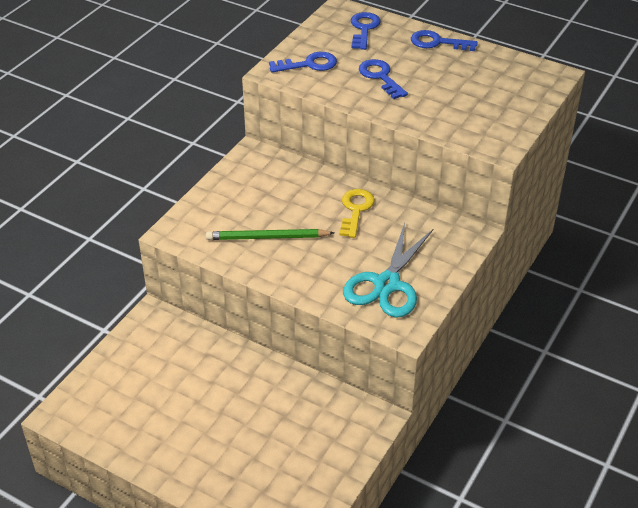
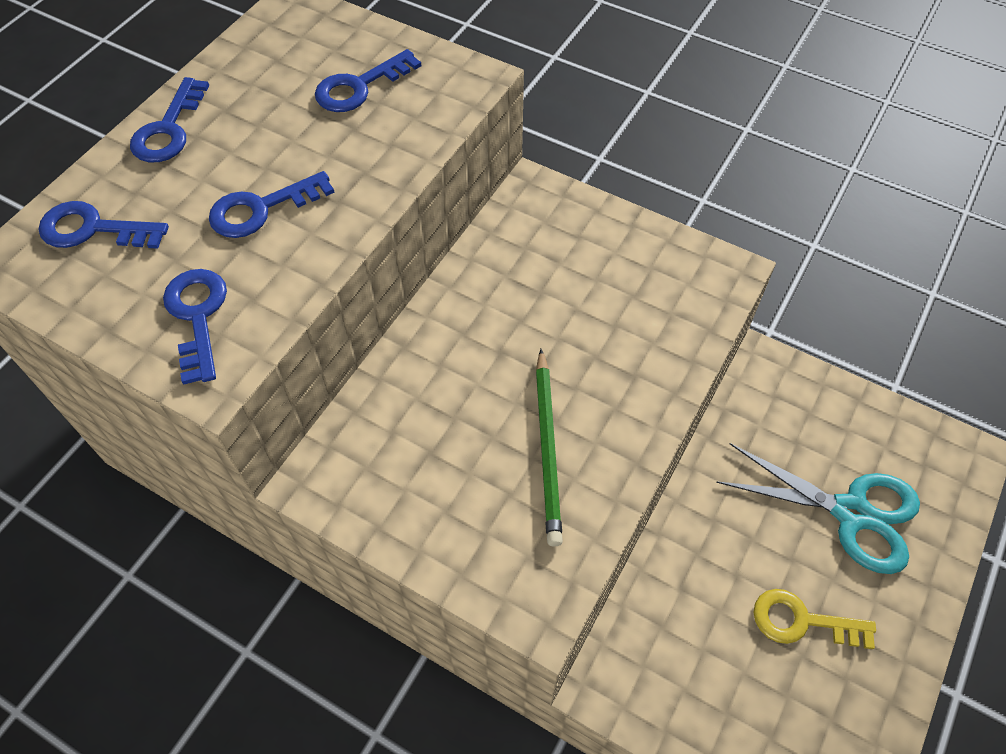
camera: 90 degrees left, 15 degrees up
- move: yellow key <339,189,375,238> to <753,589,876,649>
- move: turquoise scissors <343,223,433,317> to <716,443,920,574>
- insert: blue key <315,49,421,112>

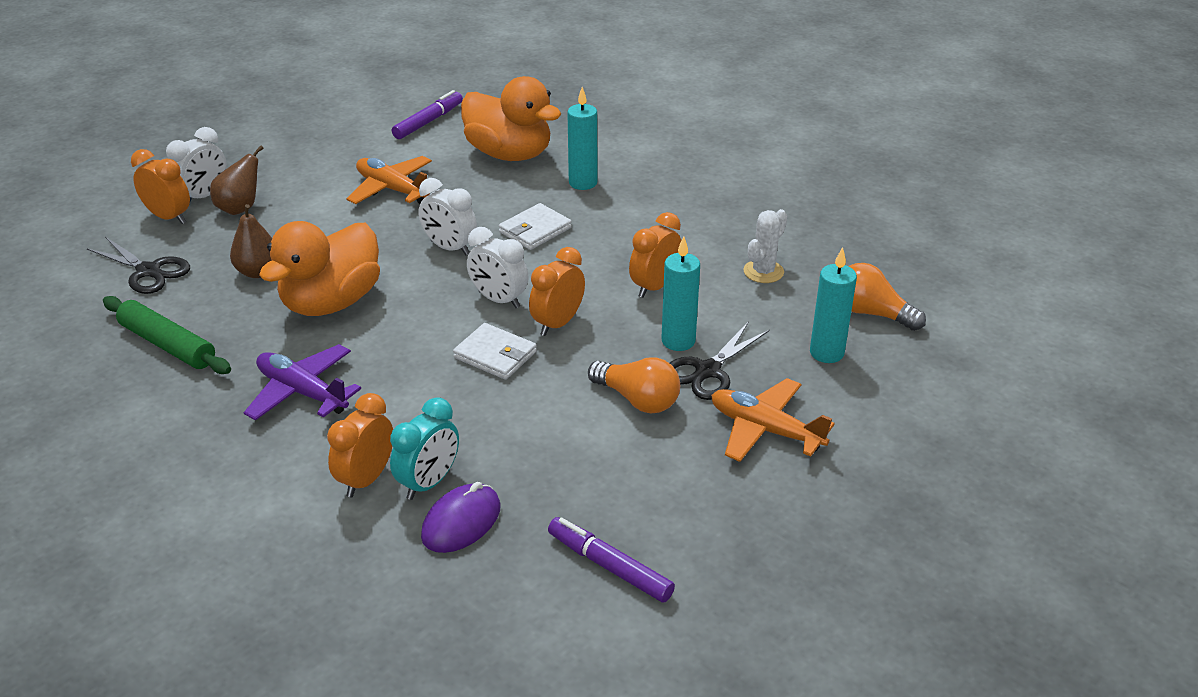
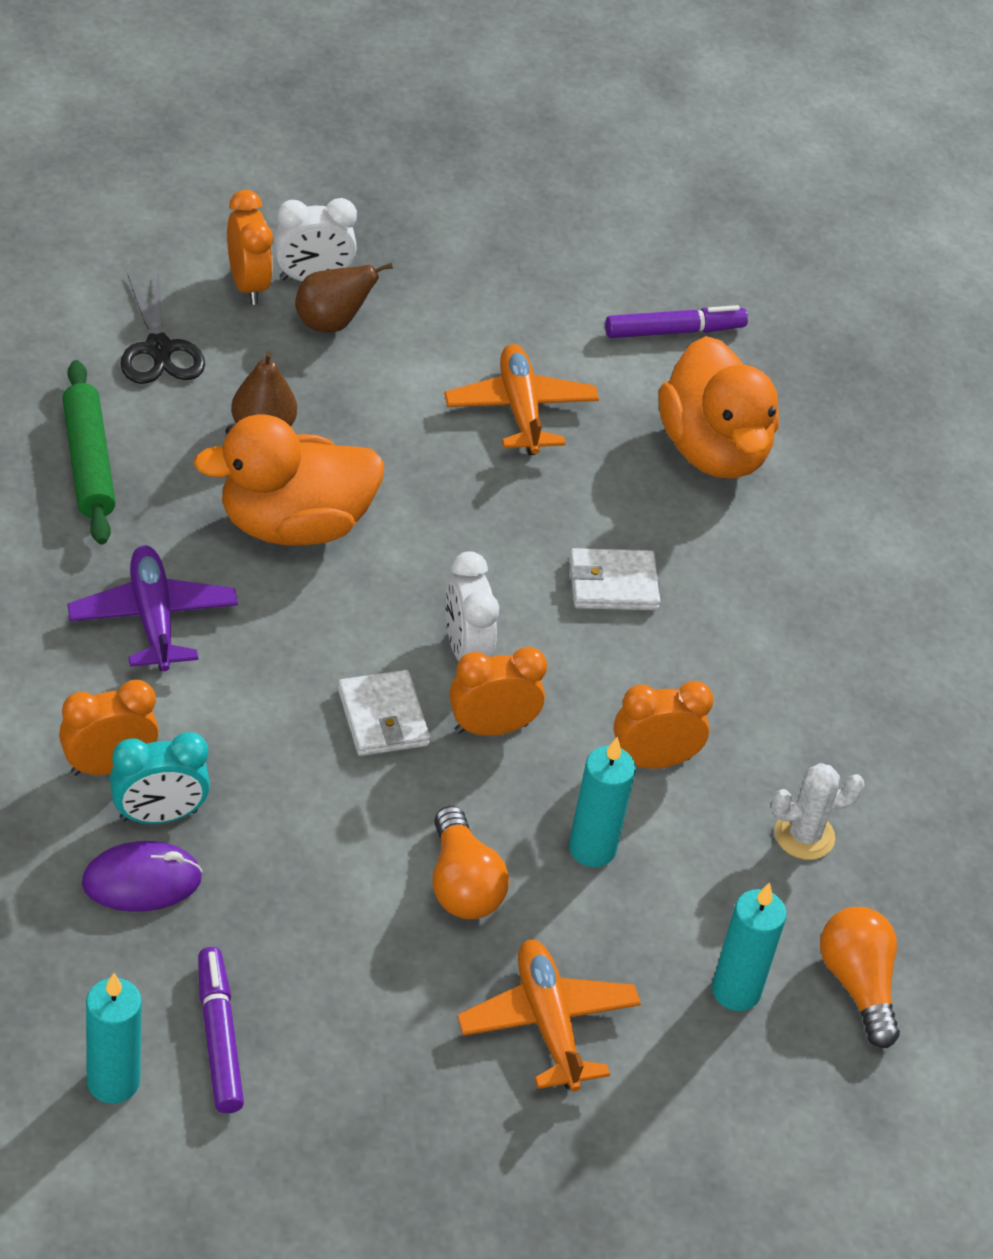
camera: 35 degrees right, 10 degrees up
- move: turquoise candle <567,87,597,190> to <86,973,142,1104>
- delete: white clock <418,178,477,255>
- delete: black scissors <670,321,770,400>

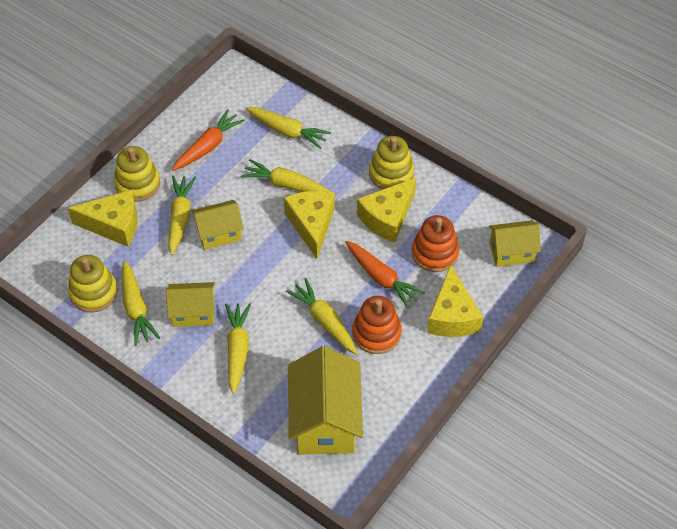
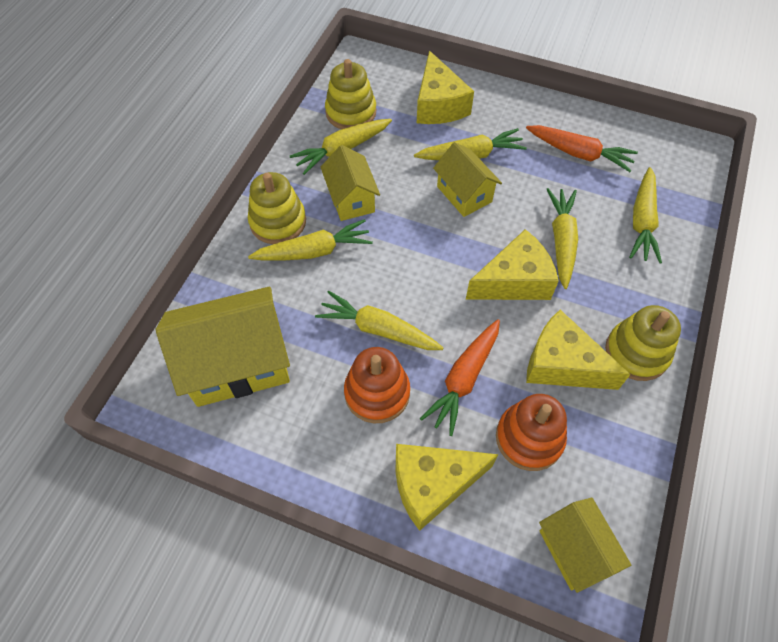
camera: 75 degrees right, 5 degrees up
- move: yellow stacking toy <114,146,160,202> to <248,172,306,244>
- rotate: yellow carrot <286,278,358,355> = <315,291,444,350> 105 degrees counterclockwise

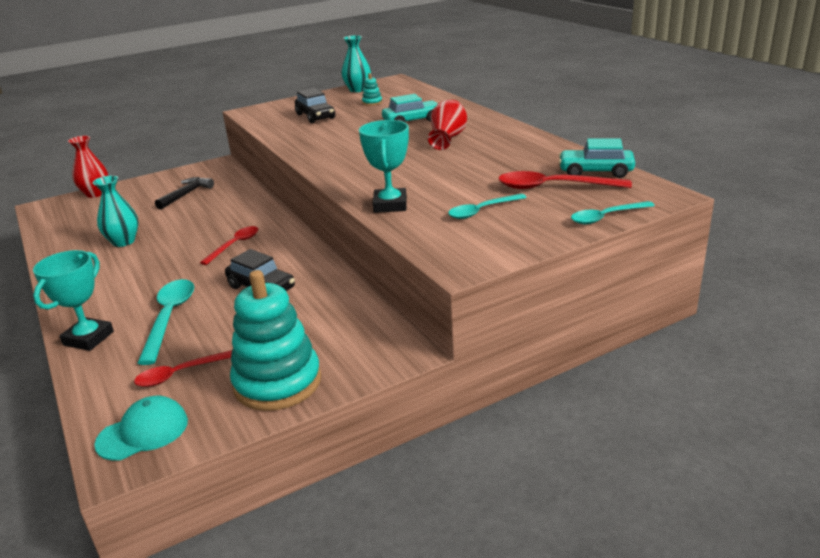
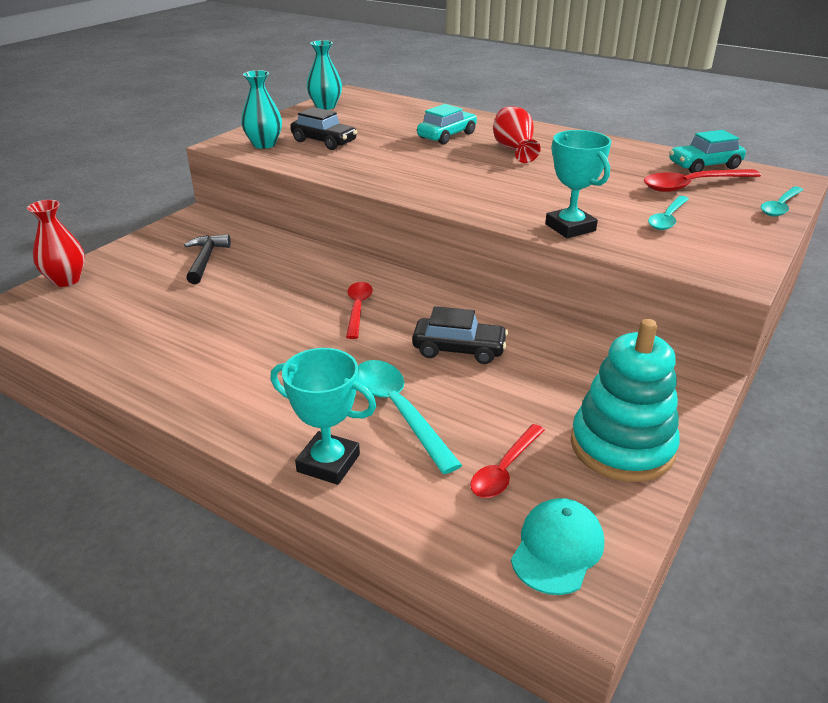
camera: 30 degrees left, 5 degrees up
- delete: turquoise stacking toy <362,73,382,106>
- move: turquoise vase <92,176,138,247> to <241,70,282,149>
- rotate: turquoise trophy <33,250,114,351> = <270,348,377,485> 60 degrees counterclockwise

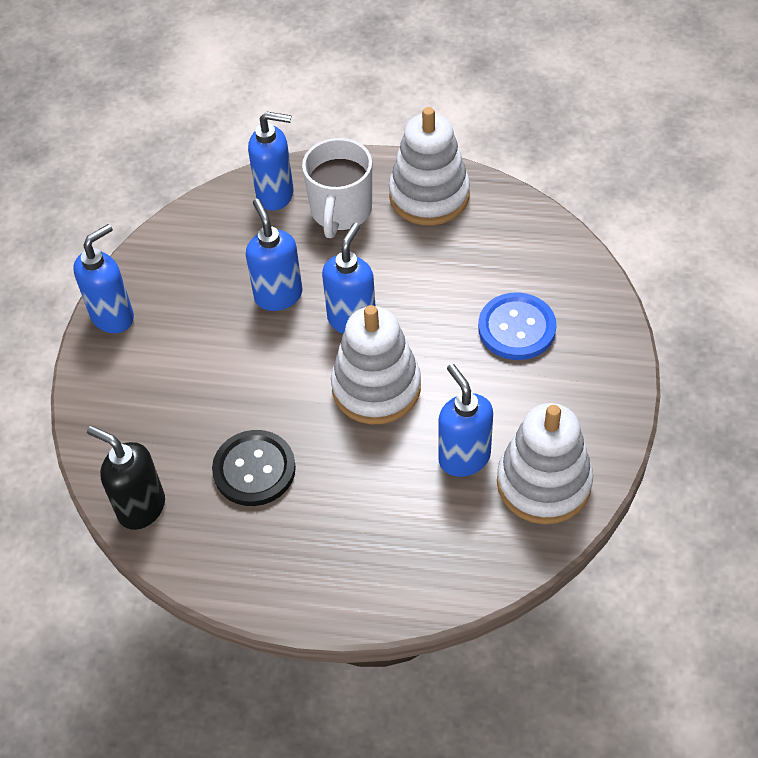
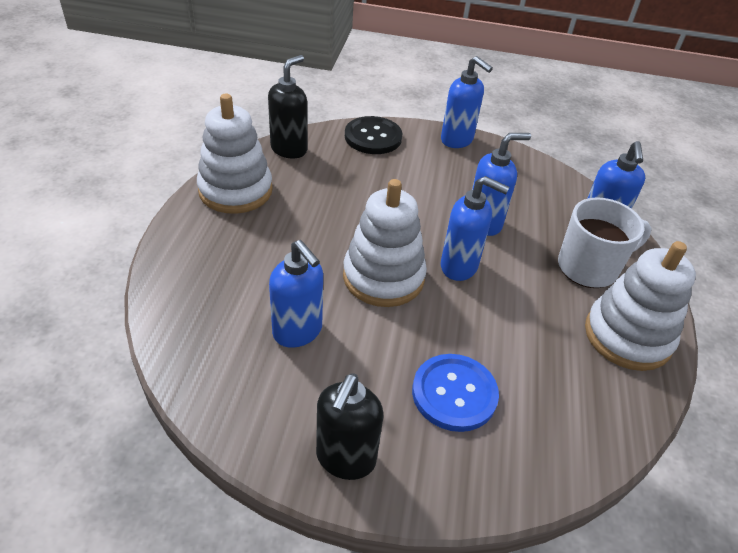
camera: 85 degrees right, 10 degrees down
- rotate: white mug <302,138,372,238> = <558,197,651,288> 150 degrees clockwise
- rotate: blue soap dispenser <438,364,493,477> = <269,240,323,348> 75 degrees clockwise
- move: white stacking toy <497,403,593,524> to <197,94,273,214>
- move: black button <212,430,296,506> to <345,116,402,154>
- insert: black soap dispenser <316,373,383,480>

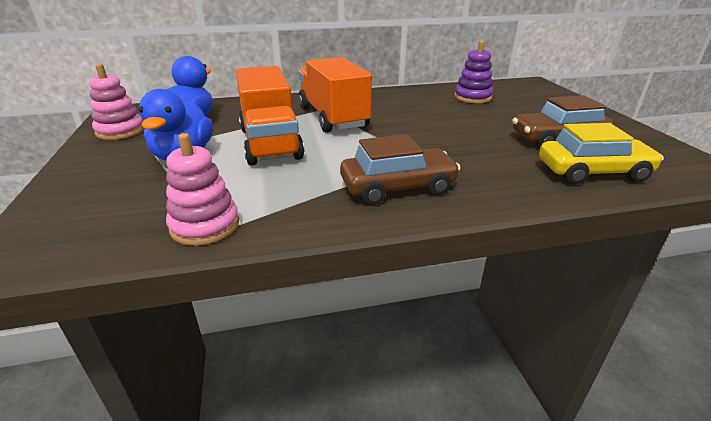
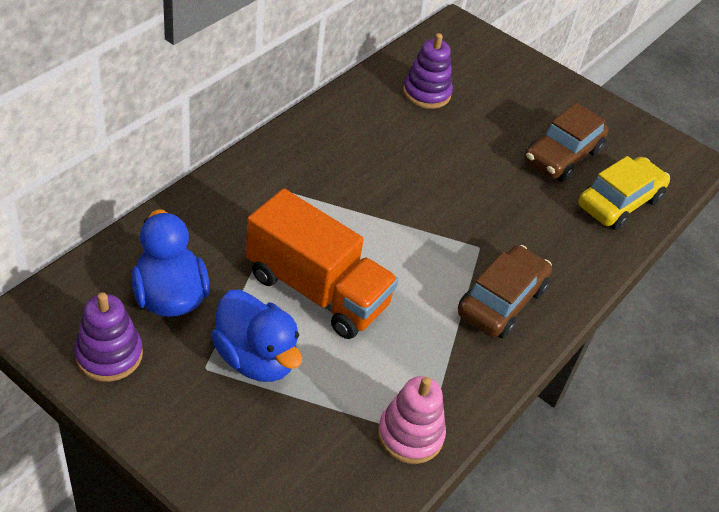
camera: 45 degrees left, 15 degrees up
- delete: orange truck <298,57,372,133>
- recolor: pink stacking toy <89,64,144,140> to purple stacking toy <74,292,143,382>

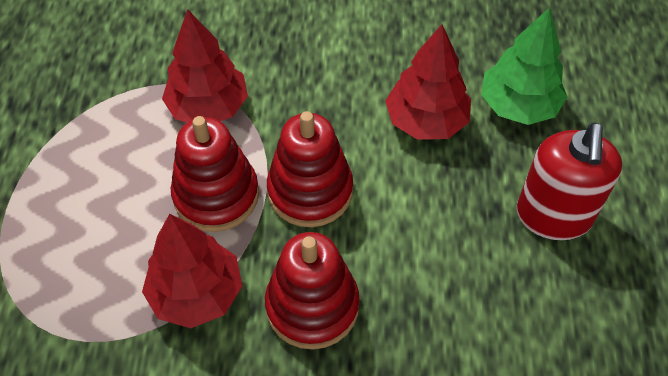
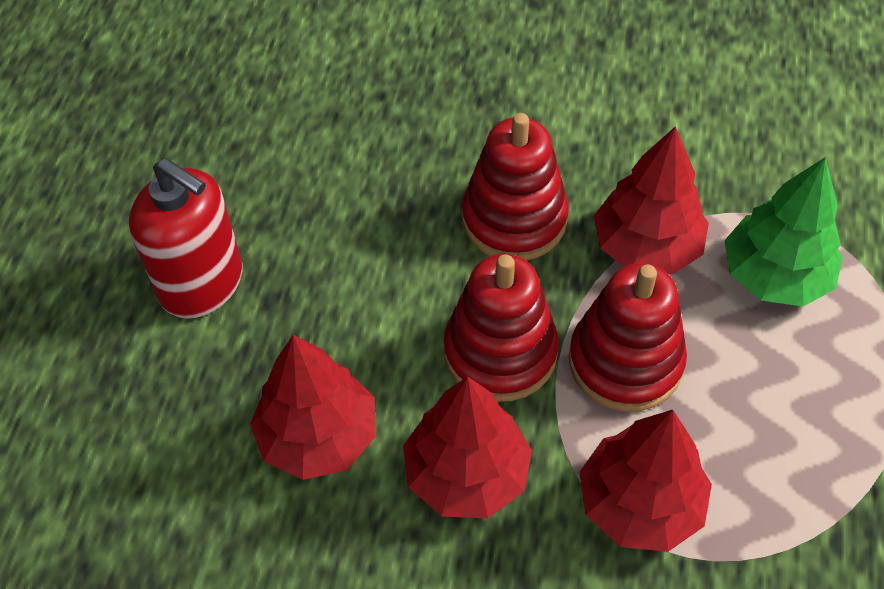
camera: 170 degrees left, 0 degrees up
- move: green tree <481,7,567,125> to <725,157,843,306>
- rotate: red soap dispenser <517,122,622,240> = <129,158,242,319> 105 degrees clockwise
- insert: red tree <403,376,532,518>

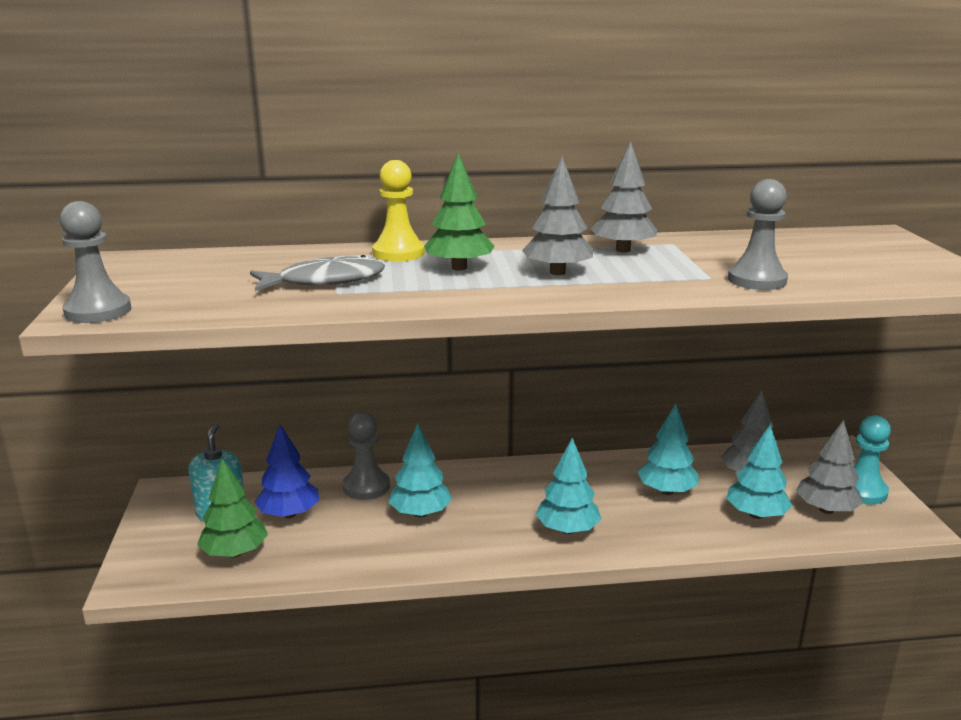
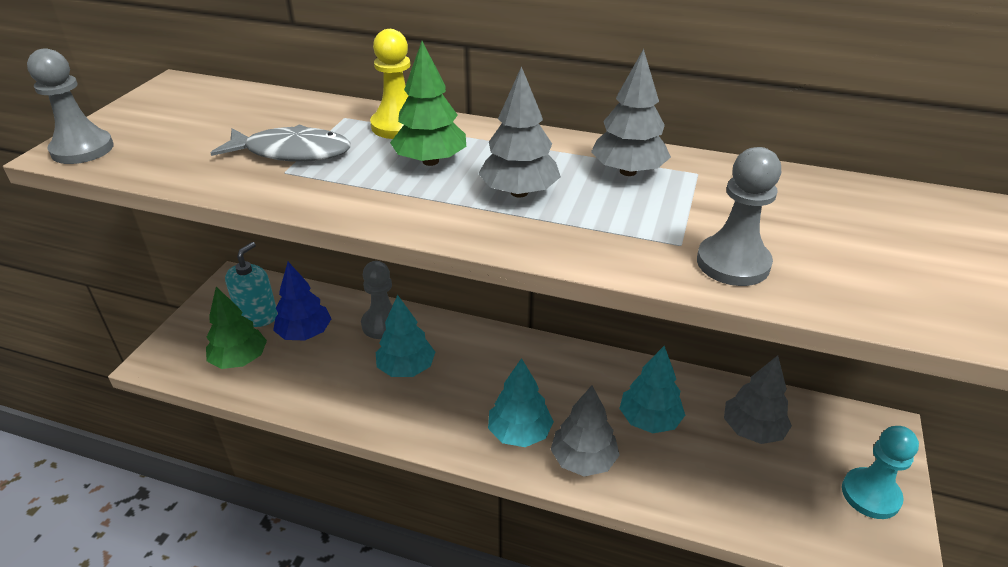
camera: 25 degrees right, 15 degrees up
- move: grey tree <796,420,863,514> to <550,386,620,477>
- delete: turquoise tree <726,425,793,519>

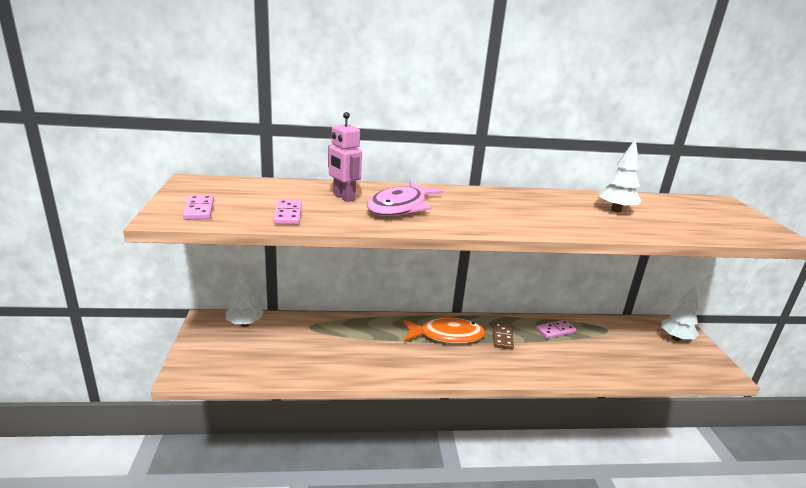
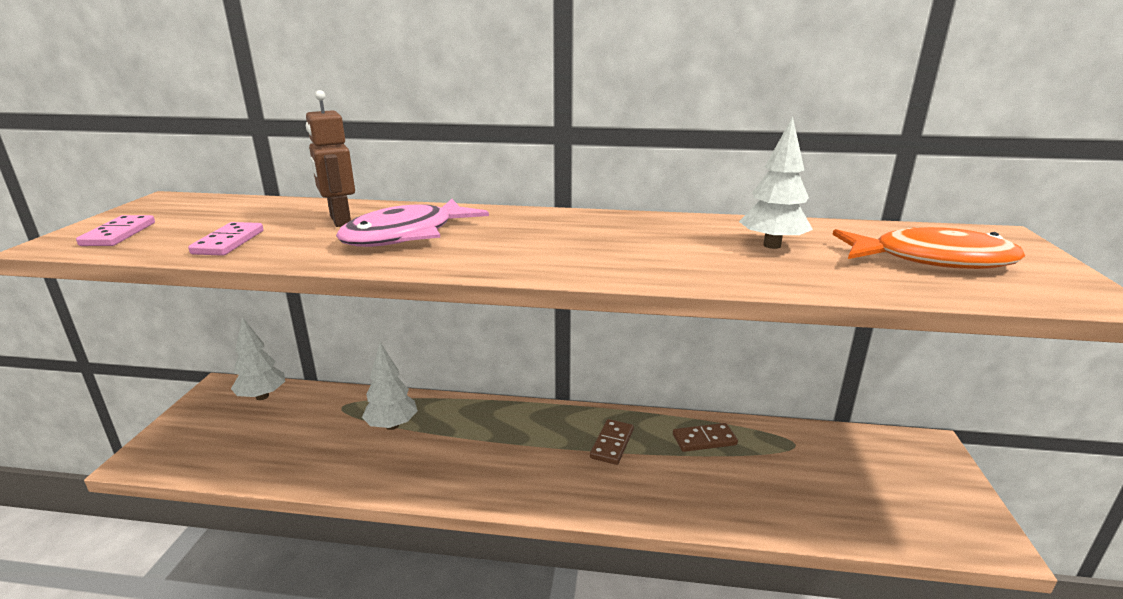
camera: 15 degrees right, 0 degrees up
- recolor: pink robot <328,112,362,202> to brown robot <306,90,355,227>
- move: white tree <661,285,699,341> to <362,343,418,430>
- move: orange fish <402,315,485,344> to <832,227,1025,269>
- recolor: pink domino <536,320,576,339> to brown domino <673,423,738,452>

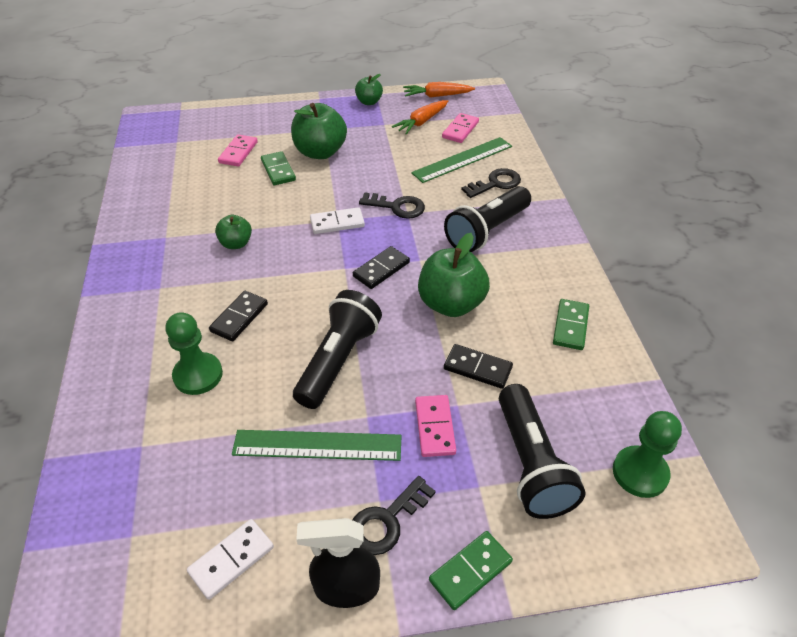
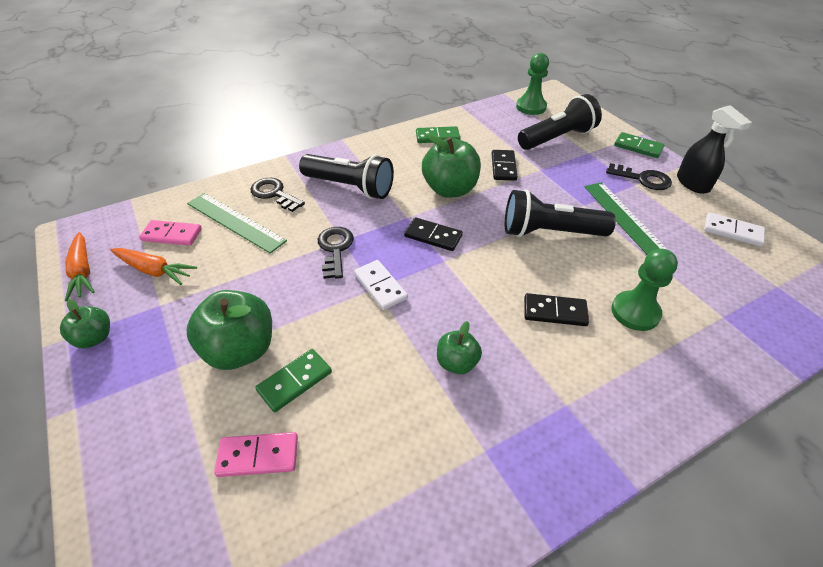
camera: 110 degrees left, 0 degrees up
- delete: pink domino <415,395,456,457>

